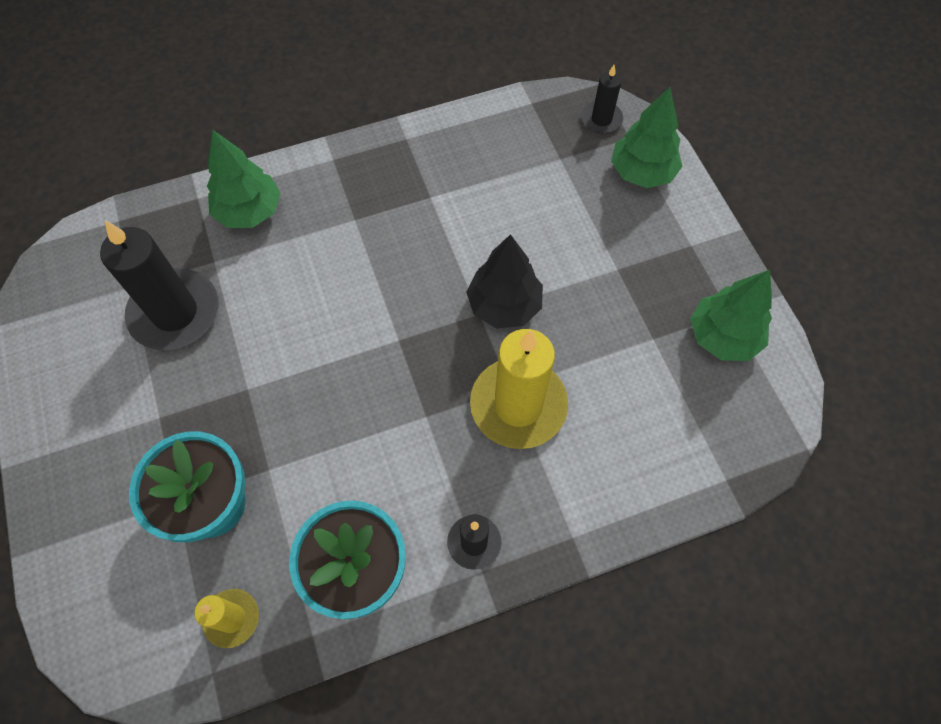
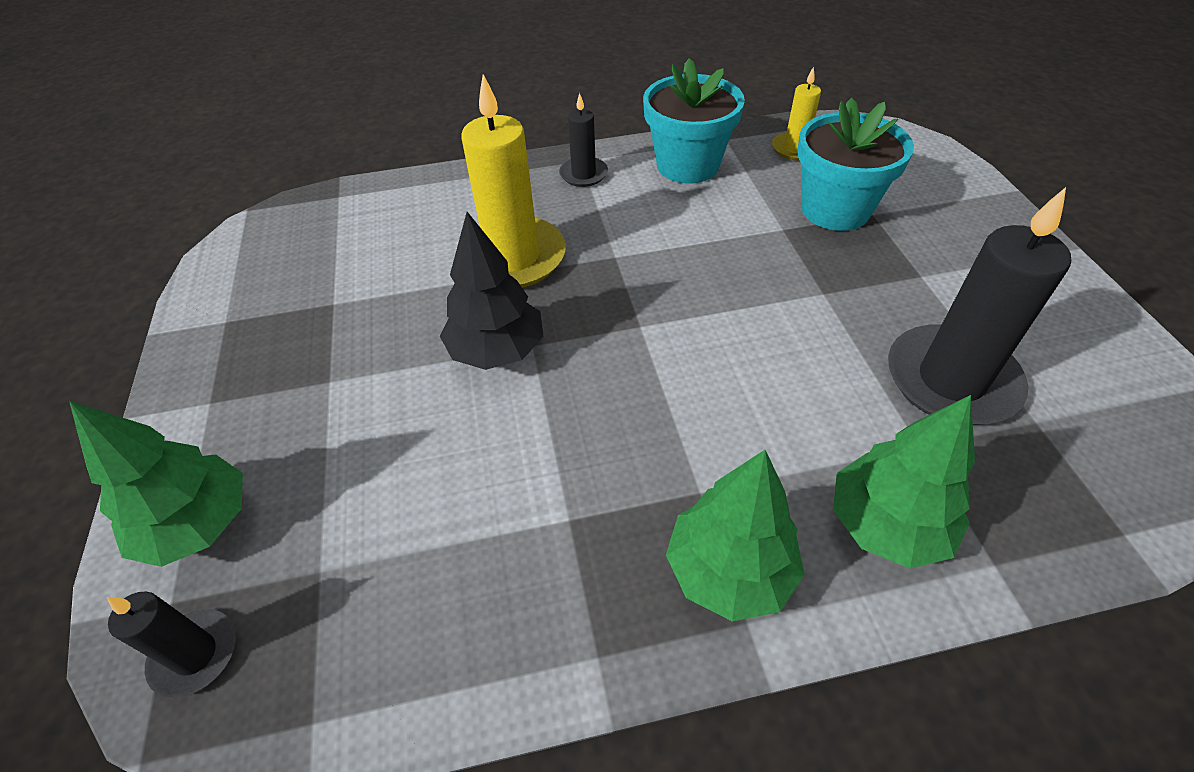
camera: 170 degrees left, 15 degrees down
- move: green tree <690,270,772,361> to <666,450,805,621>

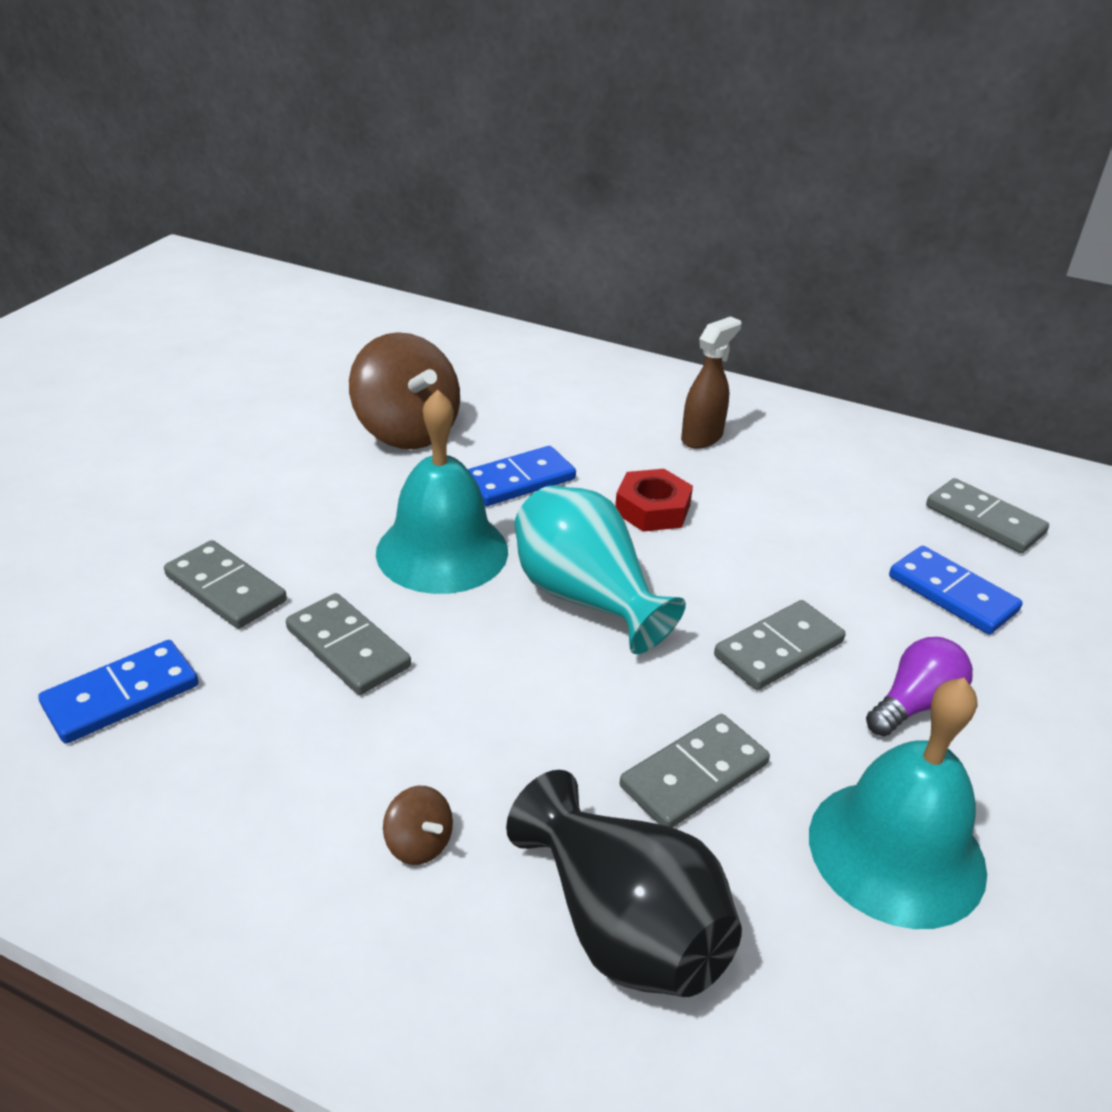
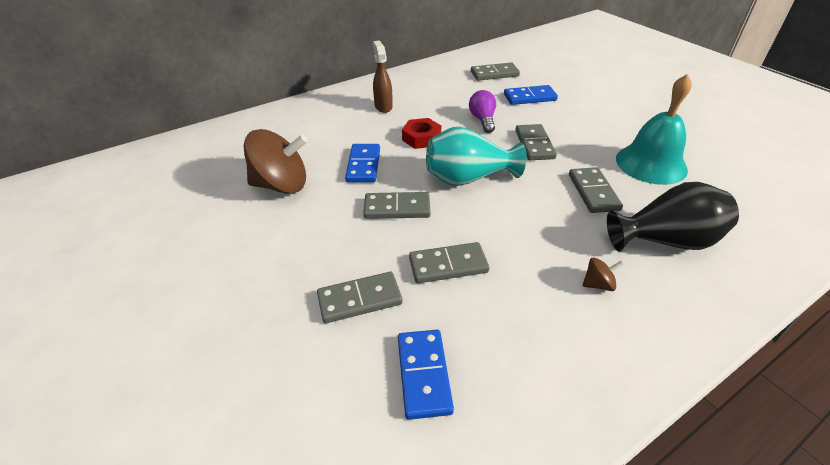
camera: 55 degrees left, 5 degrees up
- replace: turquoise bell <376,389,508,594> to grey domino <363,192,430,219>
- move: purple light bulb <866,637,973,736> to <469,90,496,133>

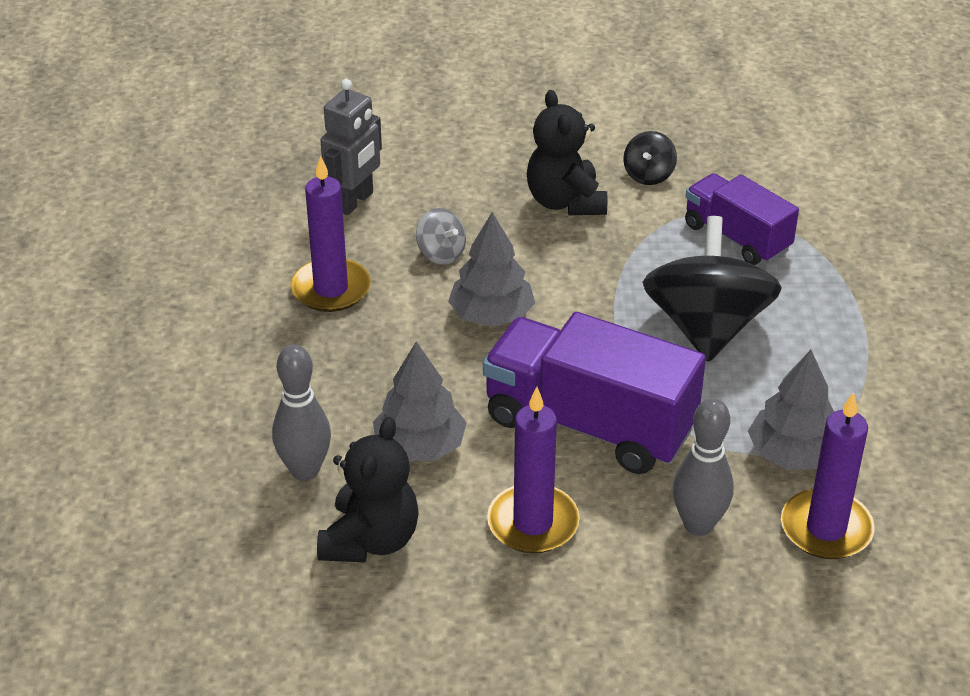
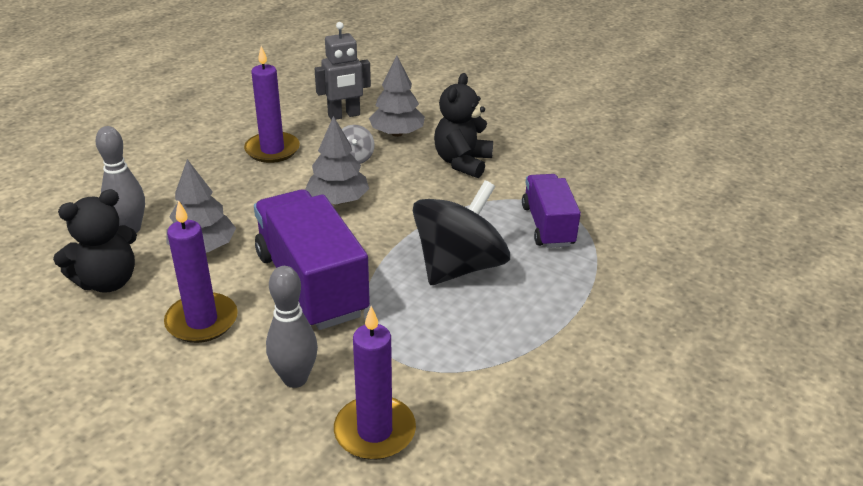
camera: 35 degrees right, 5 degrees down
- delete: black spinning top <623,131,677,185>
- move: grey tree <748,350,834,469> to <369,55,425,137>

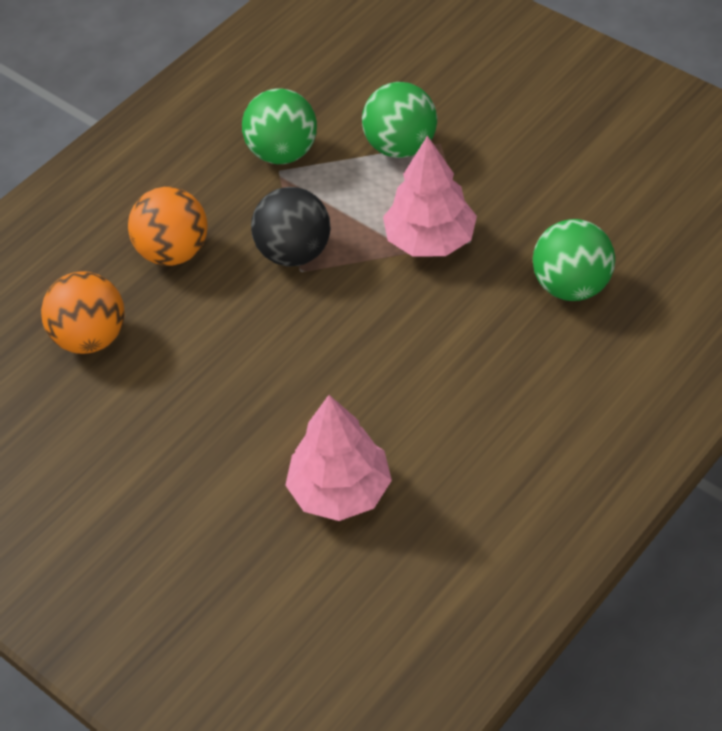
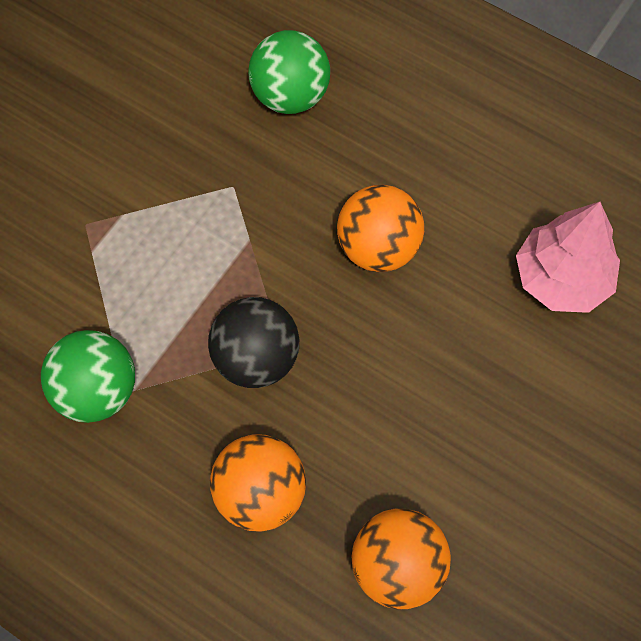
camera: 100 degrees left, 15 degrees up
- delete: green ball <362,82,437,158>
- delete: pink tree <383,135,477,257>
- insert: orange ball <337,185,424,272>

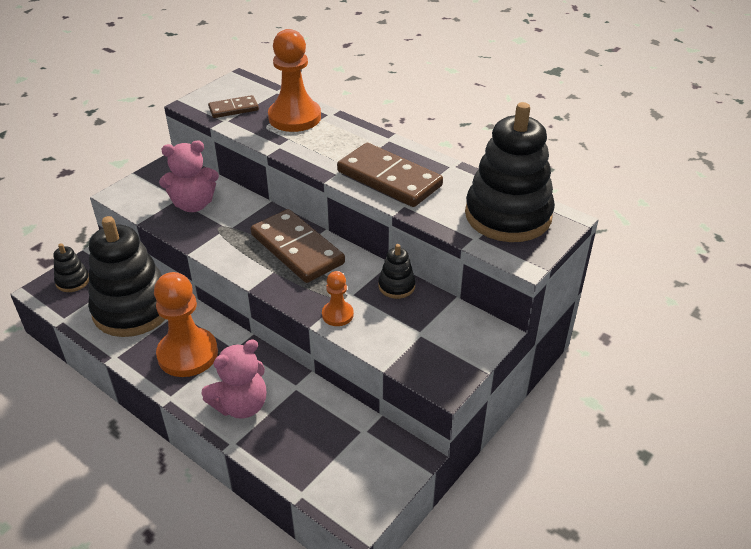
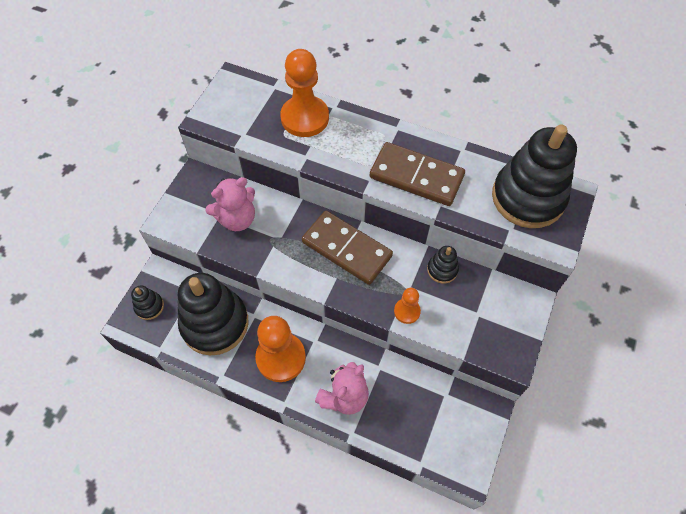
camera: 15 degrees left, 20 degrees up
- delete: brown domino <208,95,259,118>

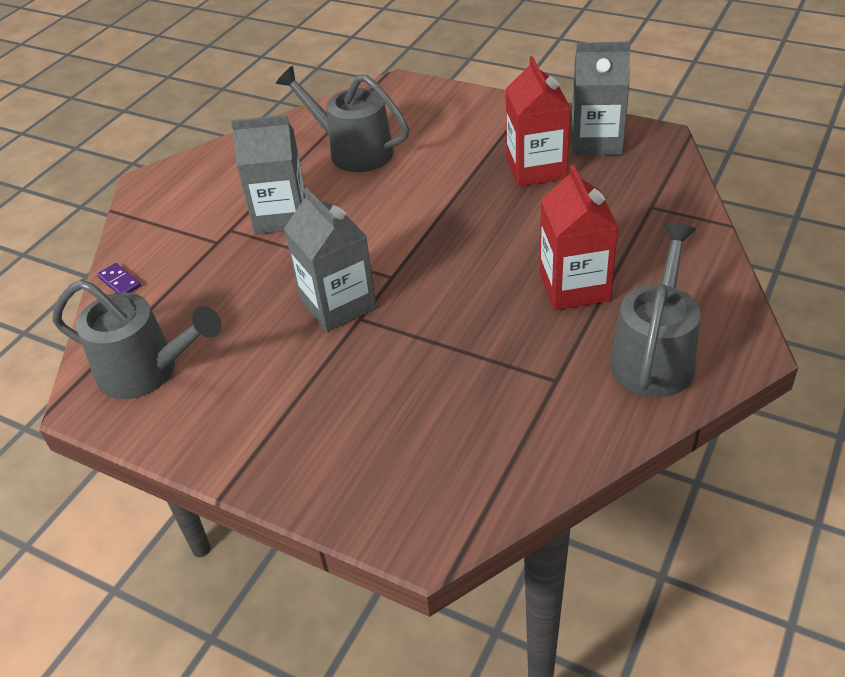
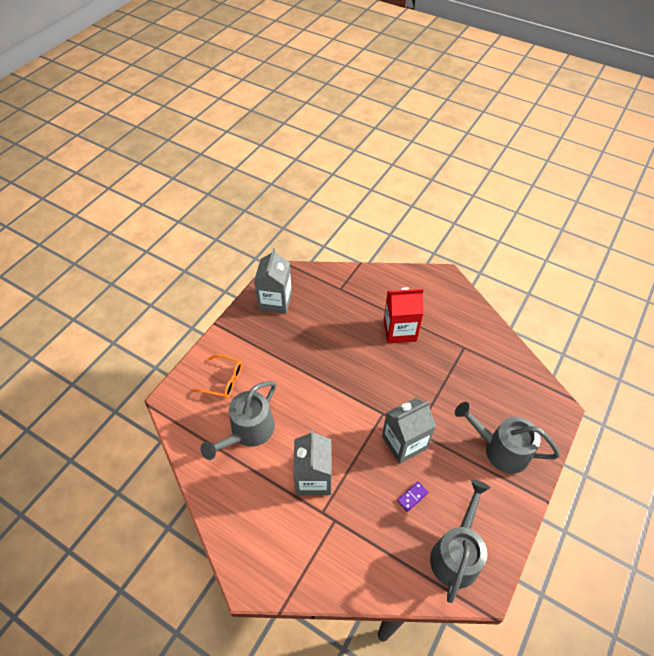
camera: 90 degrees left, 10 degrees up
- delete: red carton <506,56,571,186>
- move: grey watering can <610,223,700,397> to <455,402,560,474>
- move: purple domino <97,263,141,293> to <397,481,429,512>
- insert: orange glasses <193,355,242,398>

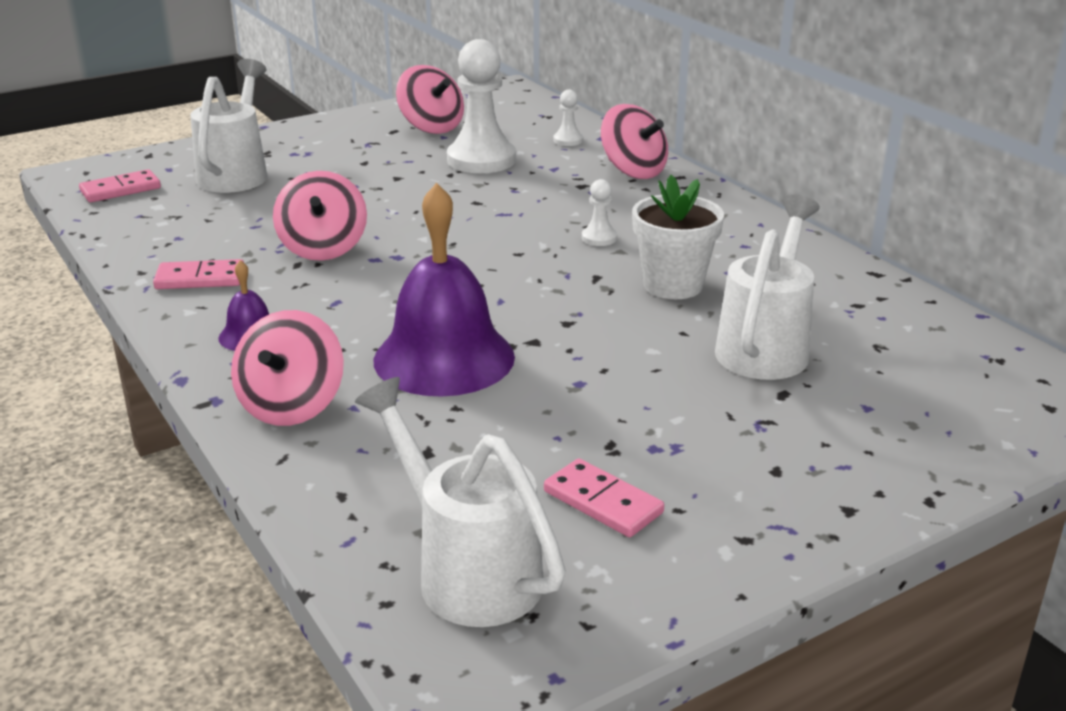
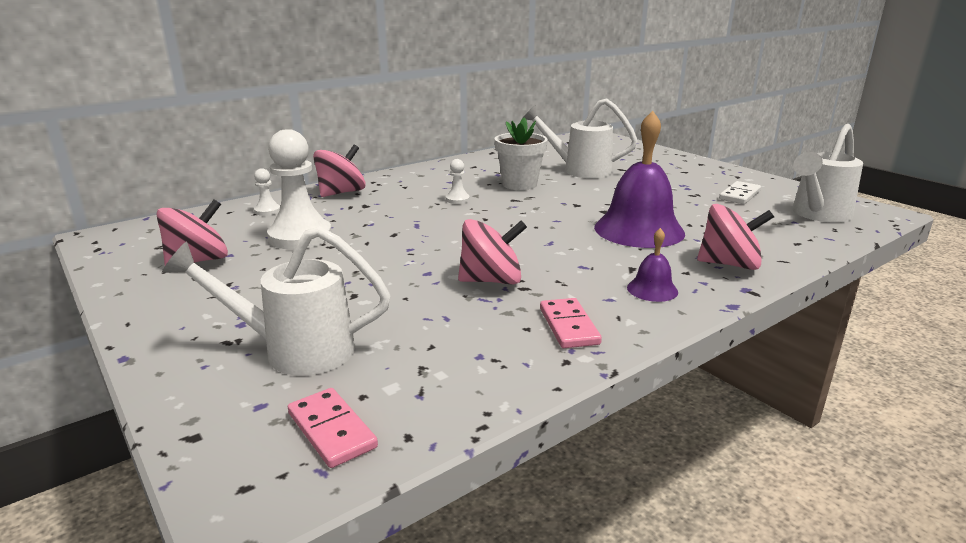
camera: 95 degrees left, 5 degrees down
- recolor: pink domino <544,458,664,537> to white domino <719,181,761,204>

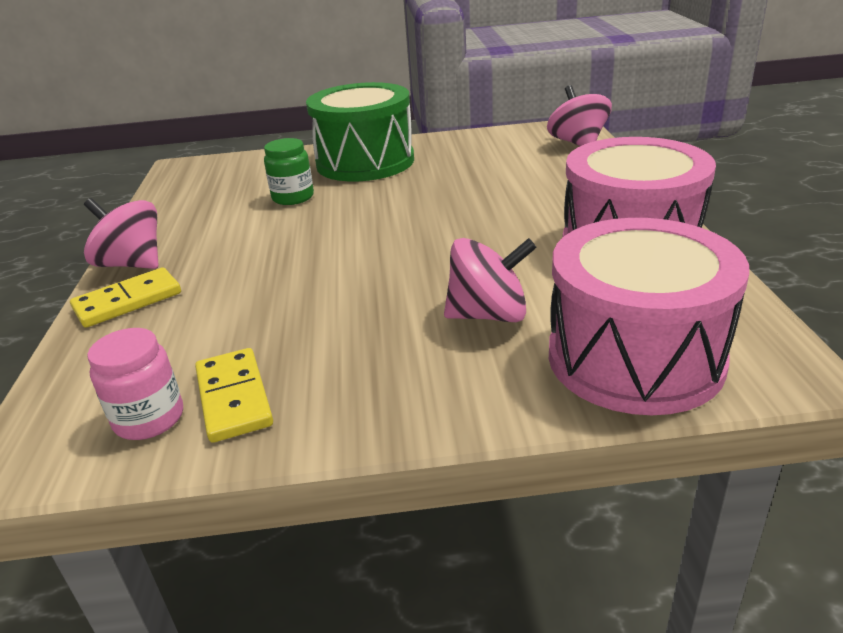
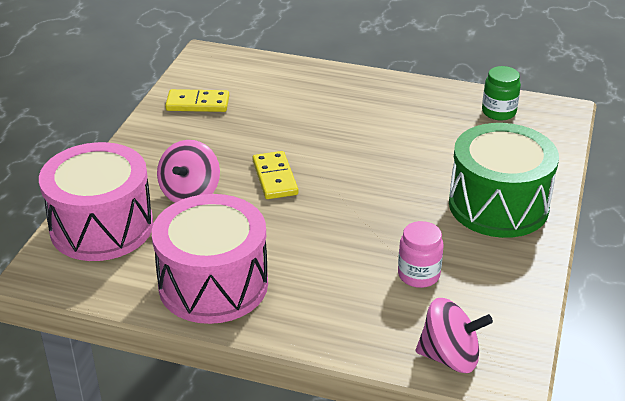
camera: 110 degrees right, 5 degrees up
- move: green jar <264,138,314,205> to <482,66,521,121>
- delete: pink spinning top <84,198,159,269>
- move: yellow domino <70,267,181,328> to <252,151,298,199>
- move: pink jar <87,328,183,440> to <398,221,444,288>

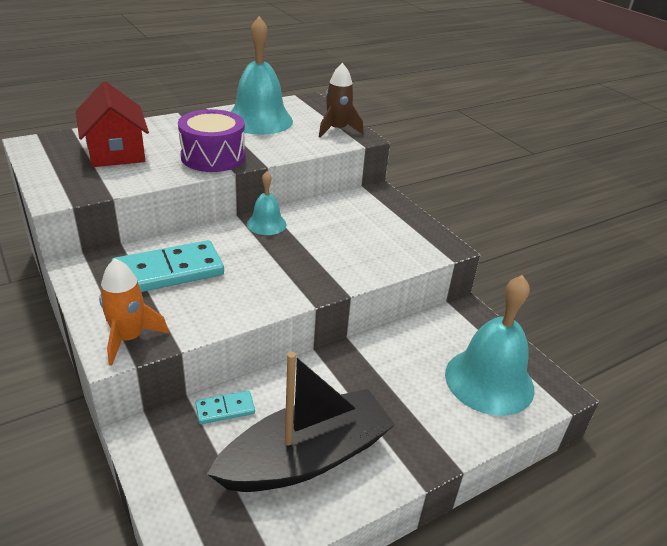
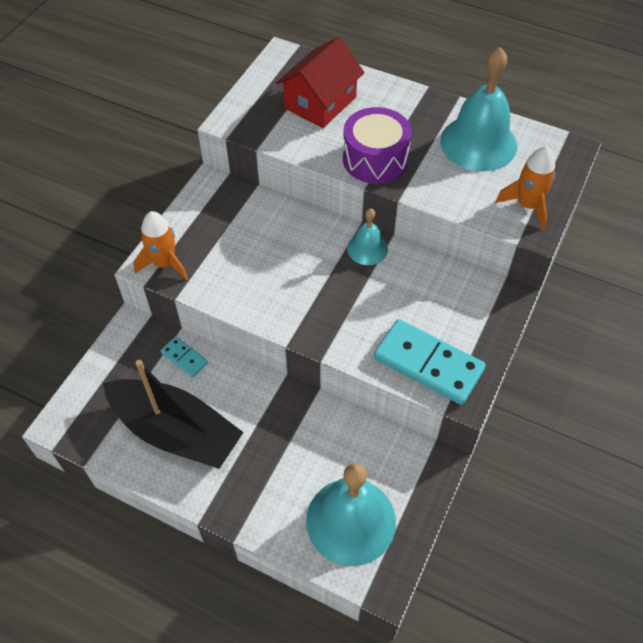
camera: 60 degrees right, 20 degrees up
- recolor: brown rocket <319,63,363,138> to orange rocket <496,146,555,229>
- move: turquoise domino <112,240,224,292> to <374,319,486,405>

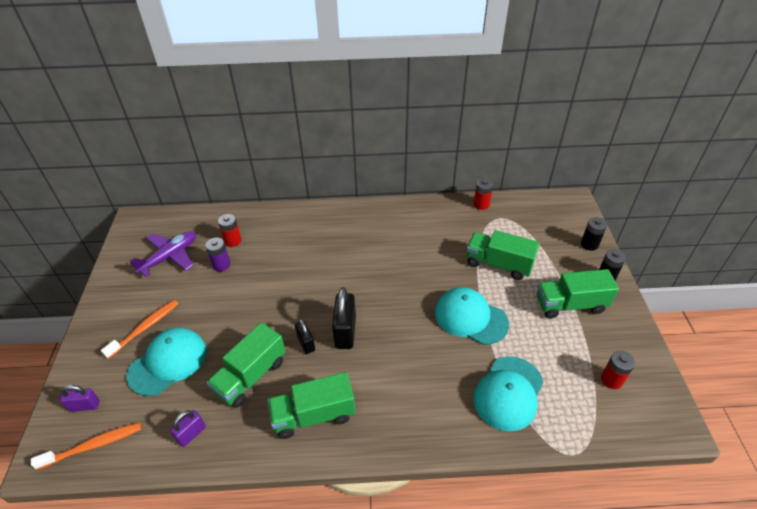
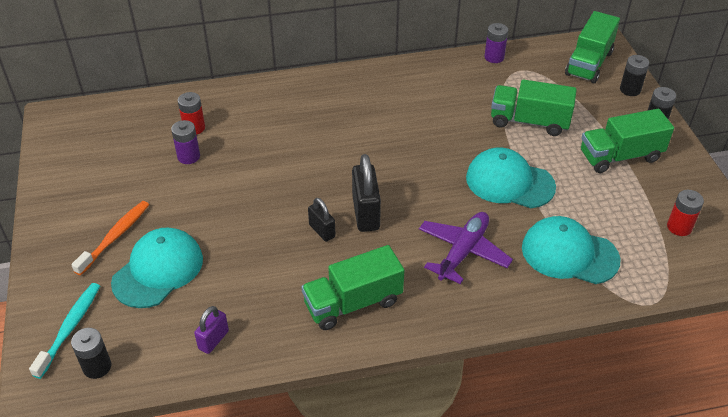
camera: 10 degrees left, 0 degrees up
- recolor: red battery <474,178,493,210> to purple battery <484,23,508,63>
- move: purple plane <130,231,196,277> to <419,212,513,284>
- move: green truck <207,322,286,408> to <565,11,620,83>
- rotate: turquoise cap <474,356,543,431> = <522,216,620,284> 90 degrees clockwise
- replace: purple padlock <60,385,100,412> to turquoise toothbrush <29,283,100,379>
- replace: orange toothbrush <31,422,141,470> to black battery <71,328,111,379>

